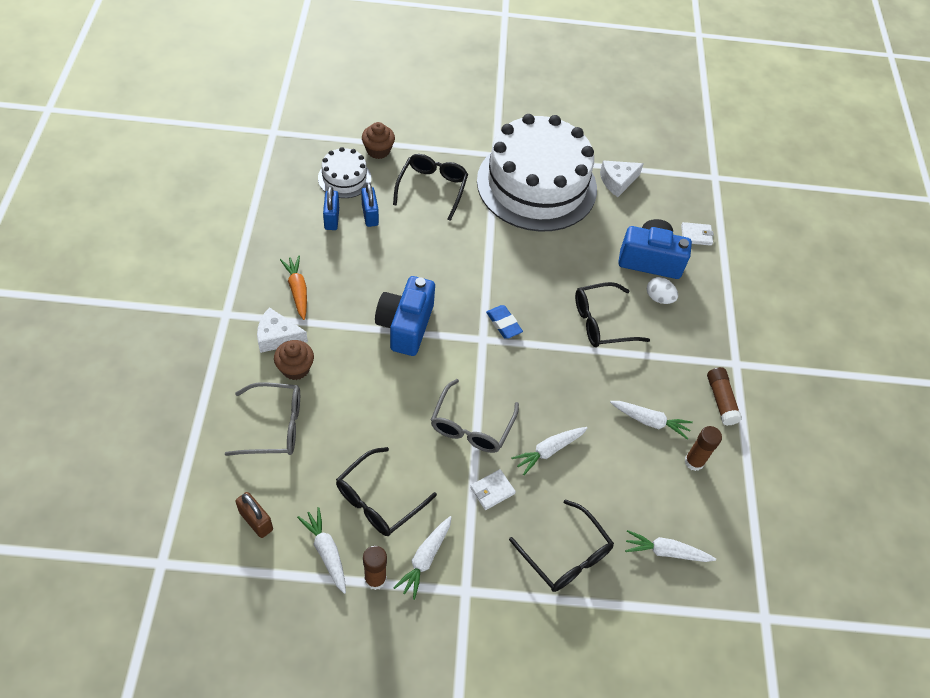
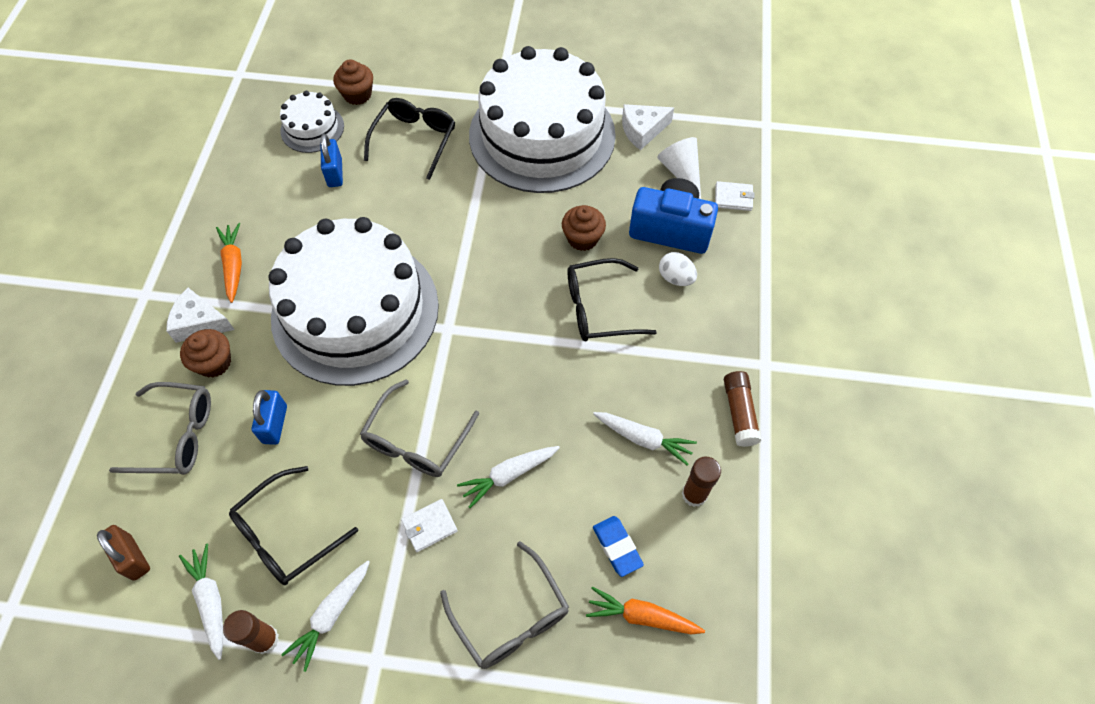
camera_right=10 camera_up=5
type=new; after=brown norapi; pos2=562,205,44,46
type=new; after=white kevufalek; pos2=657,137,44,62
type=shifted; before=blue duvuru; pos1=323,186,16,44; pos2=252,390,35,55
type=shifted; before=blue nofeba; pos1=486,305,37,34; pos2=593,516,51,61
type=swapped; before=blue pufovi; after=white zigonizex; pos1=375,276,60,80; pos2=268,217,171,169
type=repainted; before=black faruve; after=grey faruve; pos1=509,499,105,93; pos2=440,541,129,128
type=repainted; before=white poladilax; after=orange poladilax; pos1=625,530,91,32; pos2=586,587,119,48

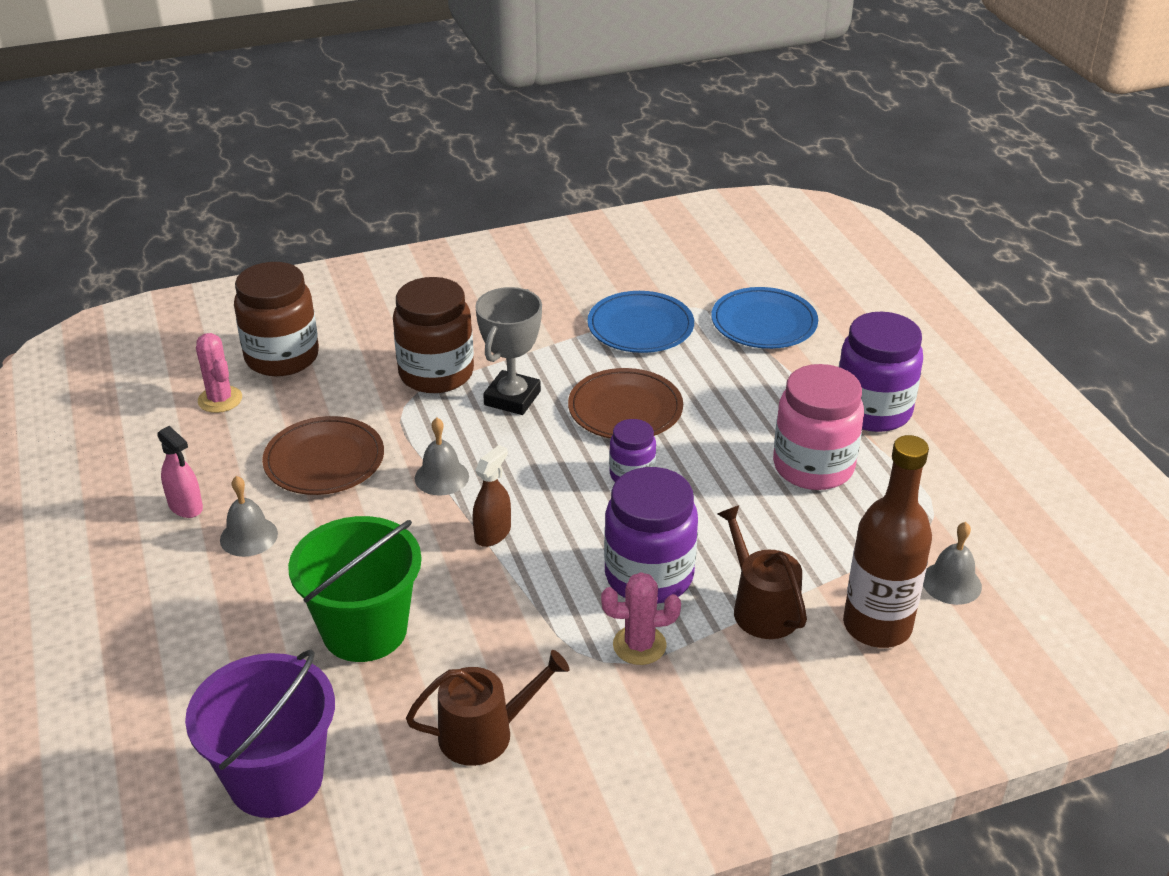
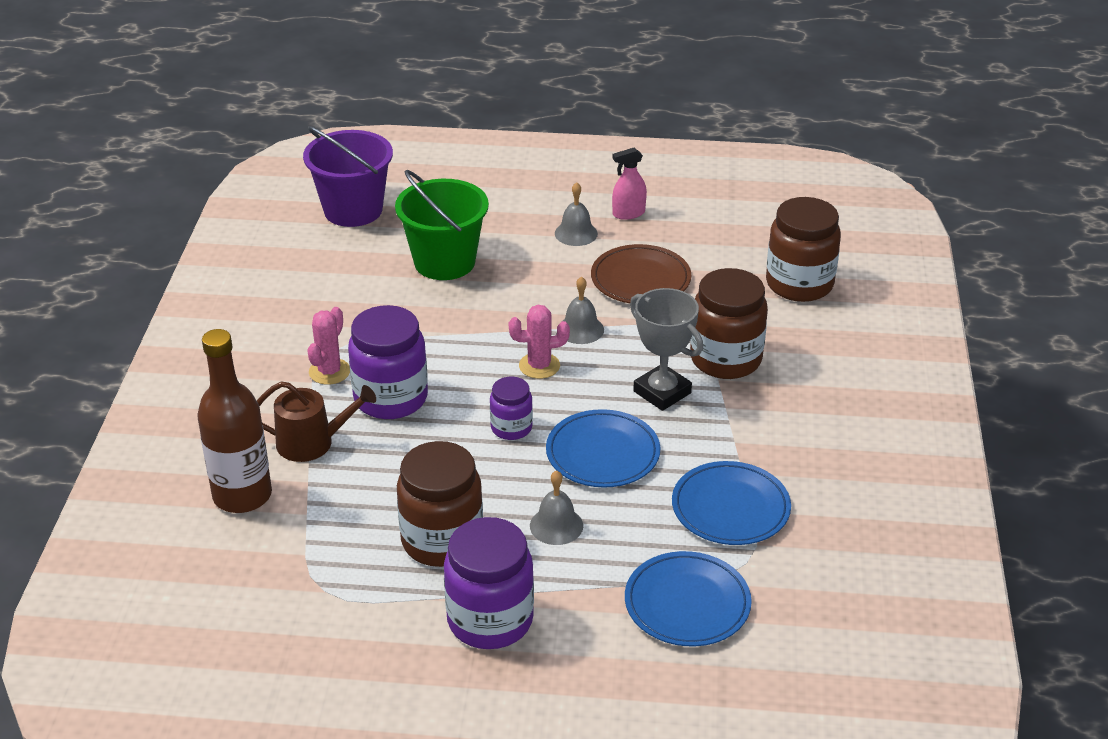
camera_right=115 camera_up=0
type=gone; before=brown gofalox; pos1=406,650,163,116
type=gone; before=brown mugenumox; pos1=472,445,39,102
type=shifted; before=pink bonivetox; pos1=196,333,46,80; pos2=509,305,61,74
type=shifted; before=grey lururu; pos1=923,522,59,83; pos2=530,470,53,75
type=repainted; before=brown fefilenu; after=blue fefilenu; pos1=568,368,115,71; pos2=546,409,114,79
type=repainted; before=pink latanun; after=brown latanun; pos1=773,364,91,126; pos2=397,441,86,126

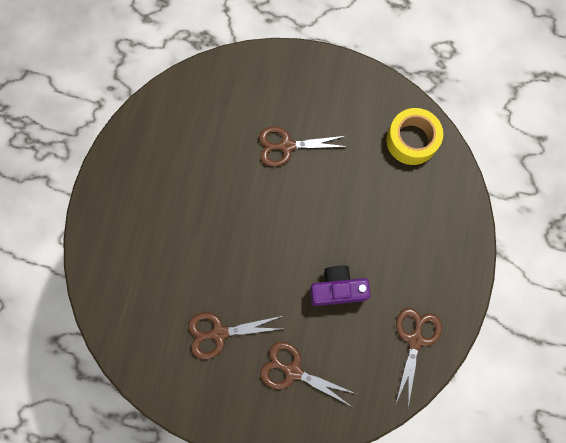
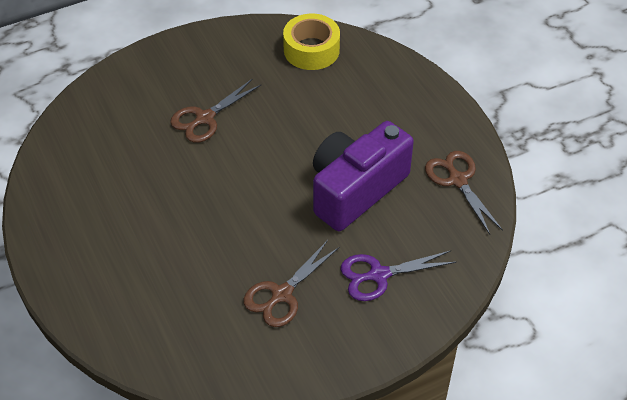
camera_right=-40 camera_up=-25
type=repainted; before=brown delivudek; after=purple delivudek; pos1=260,342,96,64; pos2=340,251,117,50
type=scaled; before=purple pufovi; pos1=310,266,61,40; pos2=313,121,101,110; scale=1.68

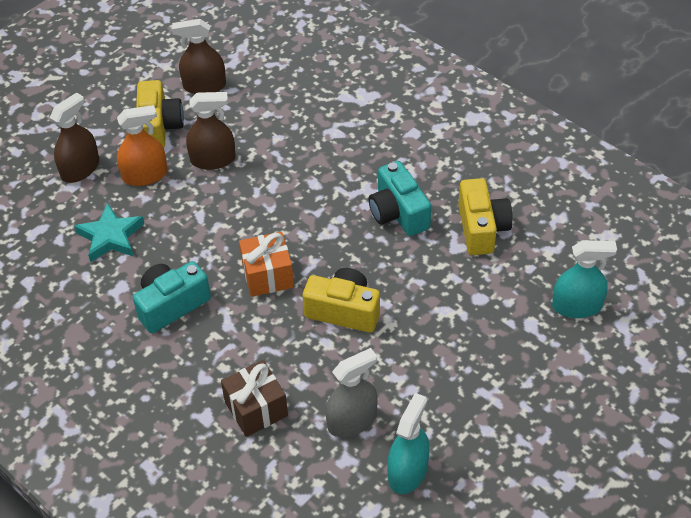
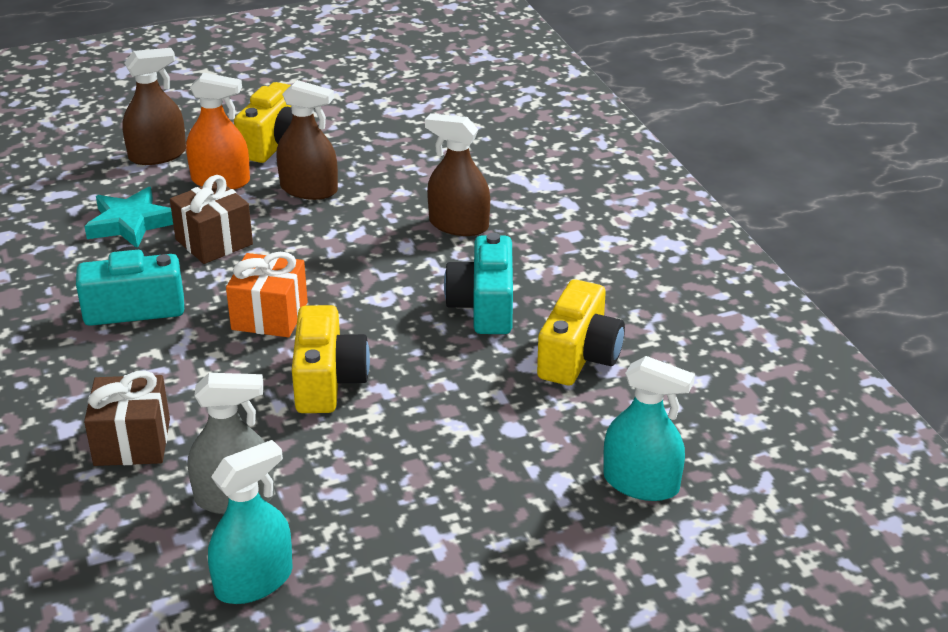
camera_right=25 camera_up=-15
type=new; after=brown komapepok; pos2=170,175,83,89
type=shifted; before=brown mugenumox; pos1=172,19,54,75; pos2=425,113,65,123
type=rotated; before=yellow pufovi; pos1=302,268,78,65; pos2=292,305,78,108; turn=45

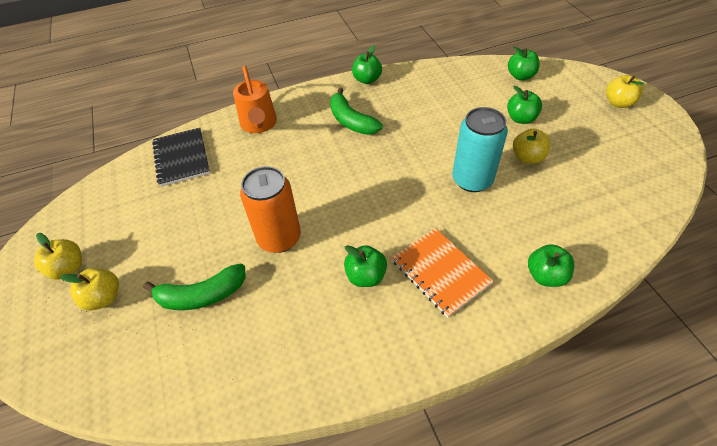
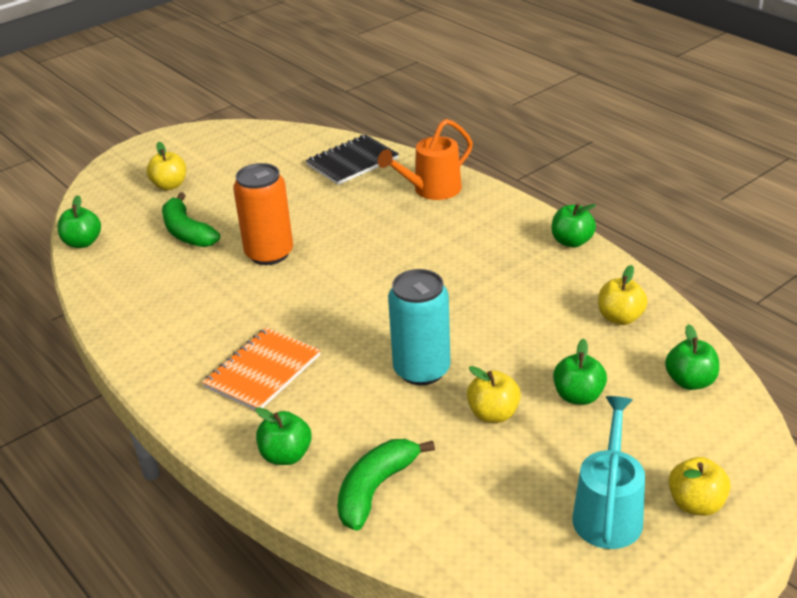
camera_right=70 camera_up=-15
type=new; after=turquoise gofalox; pos2=572,396,73,153
type=shifted; before=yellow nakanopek; pos1=34,233,48,47; pos2=598,265,50,60
type=shifted; before=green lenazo; pos1=330,88,53,47; pos2=338,439,97,92
type=shifted; before=green nakanopek; pos1=344,245,43,42; pos2=57,195,44,53

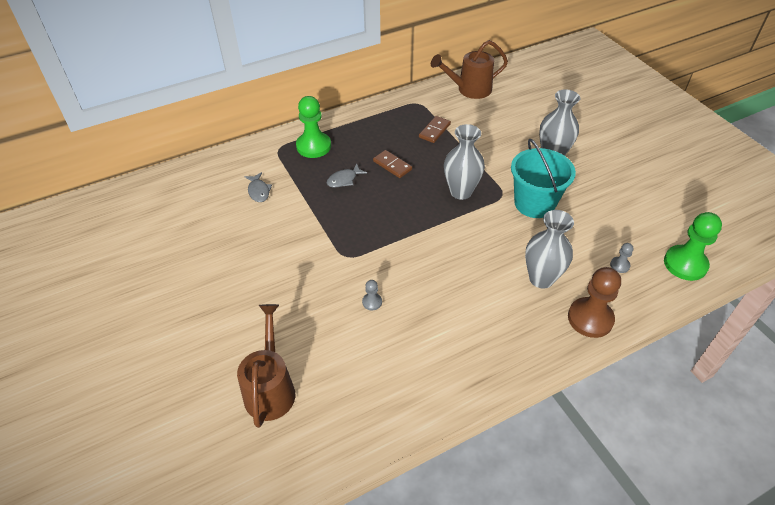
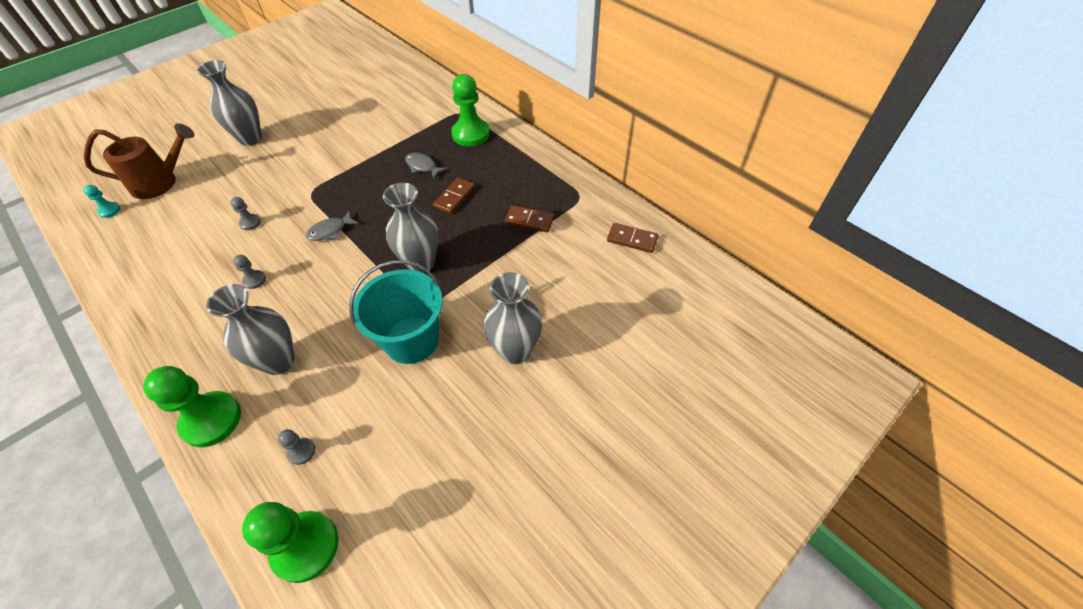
camera_right=75 camera_up=5
type=new; after=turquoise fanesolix; pos2=84,185,36,33
type=new; after=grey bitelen; pos2=197,60,65,86
type=new; after=grey fanesolix; pos2=233,255,33,34
type=shifted; before=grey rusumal; pos1=245,172,27,30; pos2=306,210,53,31
type=swapped; before=brown gofalox; after=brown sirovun; pos1=431,40,77,59; pos2=607,223,52,30
type=repainted; before=brown fanesolix; after=green fanesolix; pos1=568,267,53,71; pos2=143,366,98,81

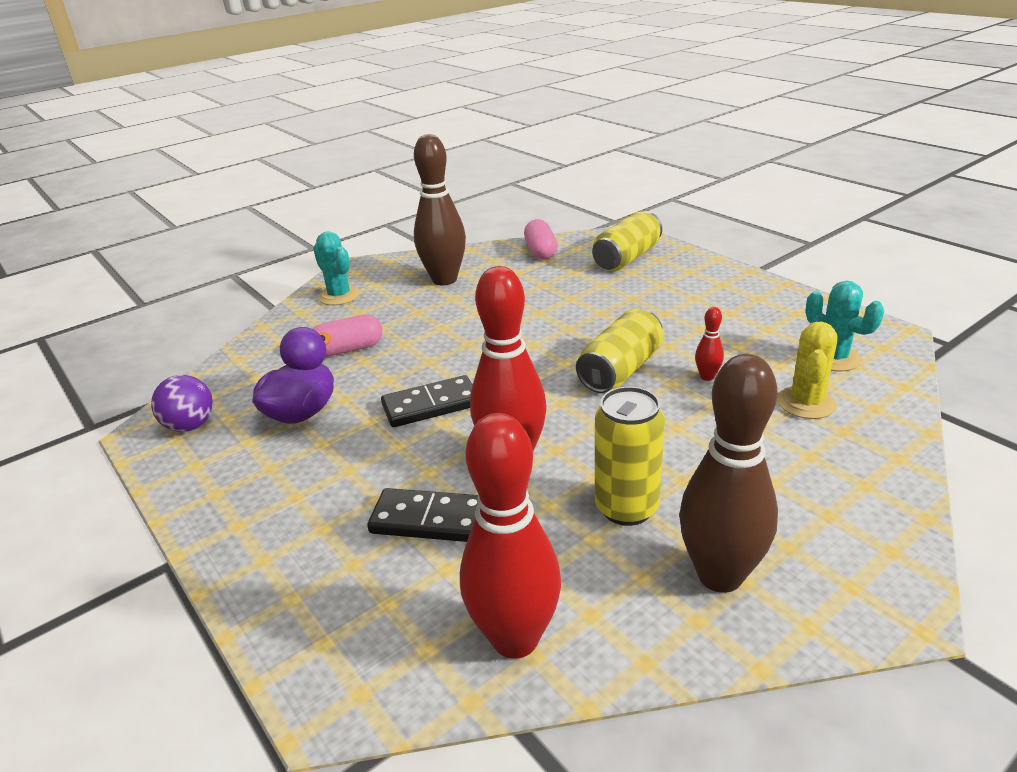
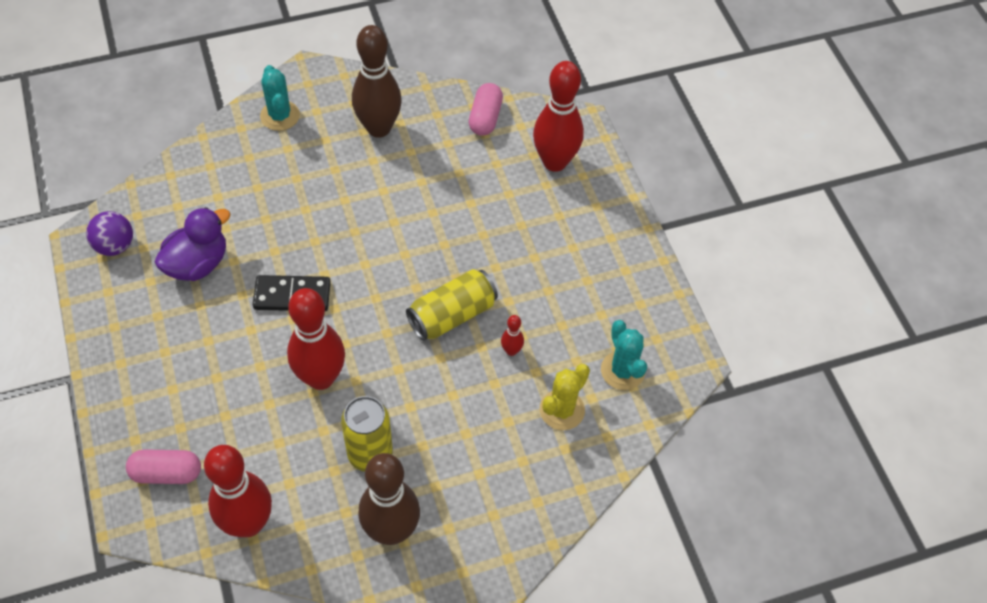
camera_right=15 camera_up=25
type=gone; before=black sirovun; pos1=367,488,111,54
type=shifted; before=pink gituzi; pos1=313,314,70,43; pos2=126,449,75,35
type=swapped; before=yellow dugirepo; after=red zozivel; pos1=592,211,70,60; pos2=533,61,51,111

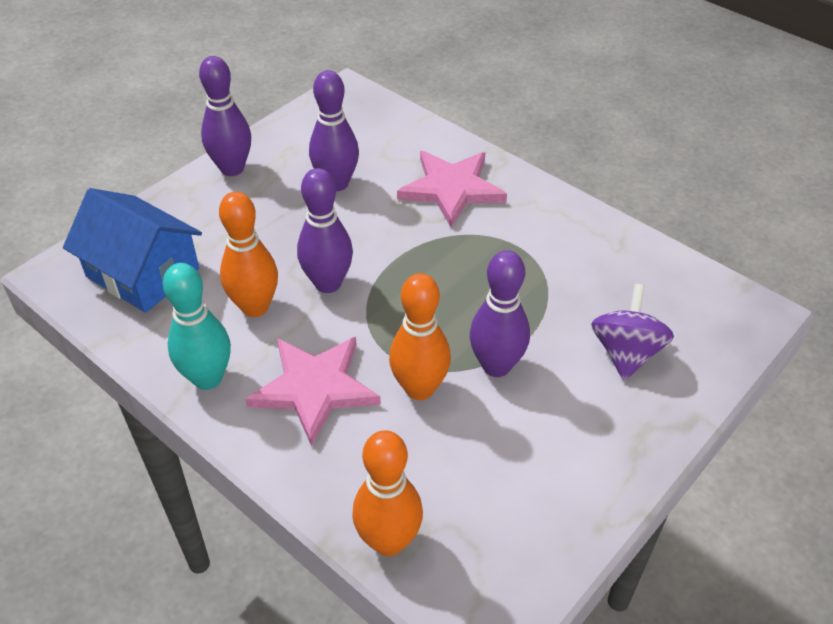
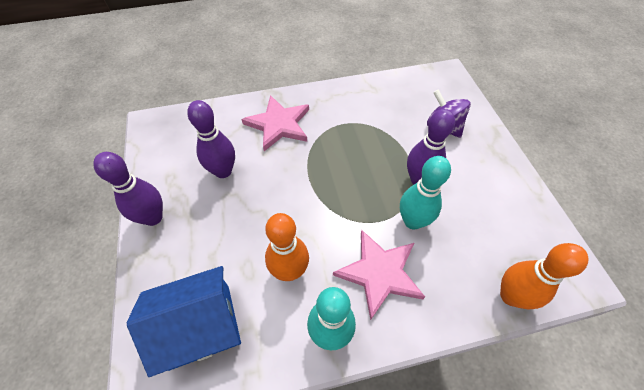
camera_right=-55 camera_up=10
type=gone; before=purple zozivel; pos1=297,168,56,125
type=repainted; before=orange zozivel; after=turquoise zozivel; pos1=389,273,62,127; pos2=400,156,51,73

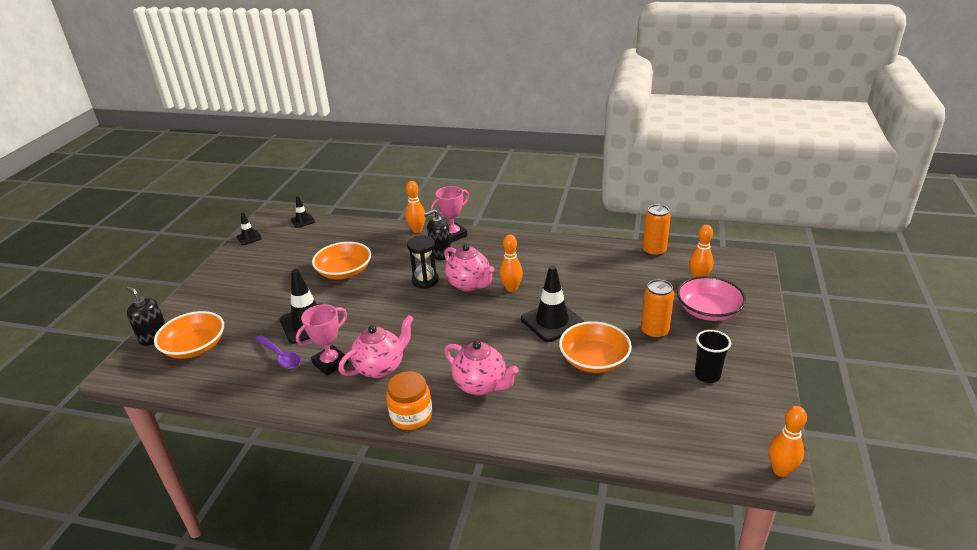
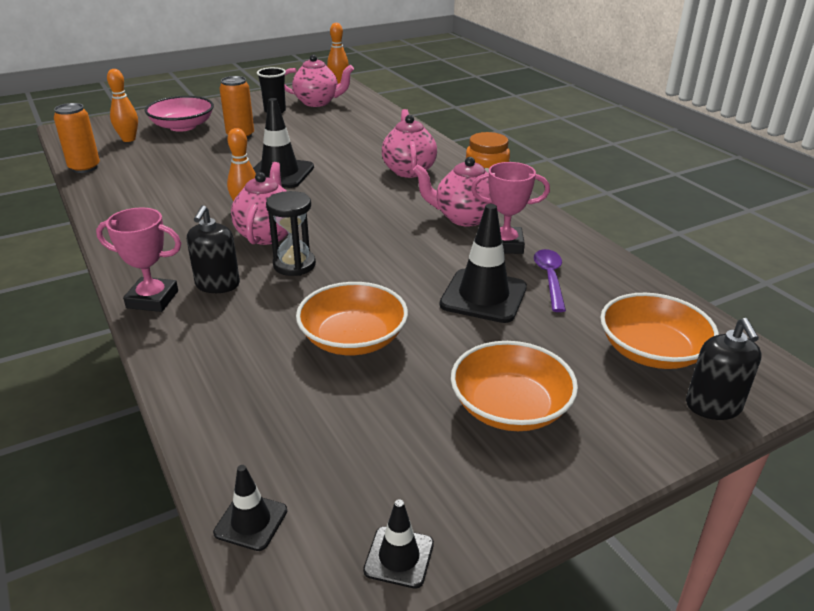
camera_right=-135 camera_up=0
type=gone; before=orange zozivel; pos1=405,181,21,52
type=new; after=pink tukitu; pos2=285,54,69,53
type=shifted; before=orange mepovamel; pos1=559,321,73,52; pos2=451,341,127,90
type=rotated; before=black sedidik; pos1=424,209,27,51; pos2=187,205,53,88; turn=75

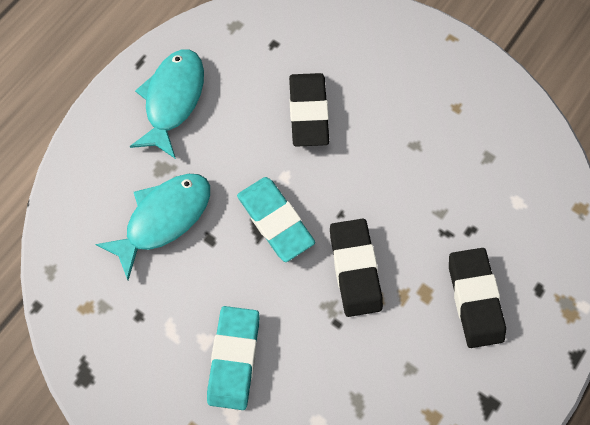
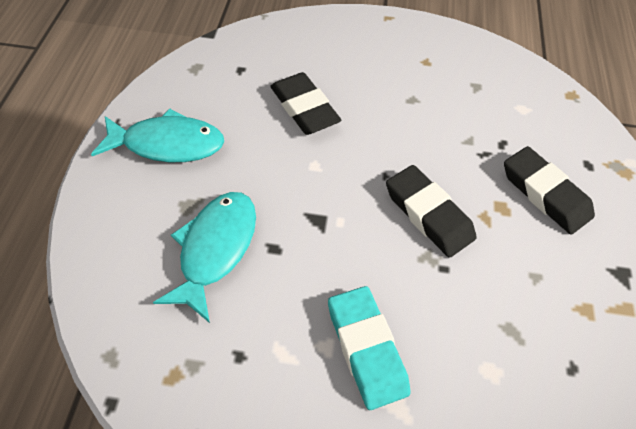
camera_right=-30 camera_up=-15
type=gone; before=turquoise nofeba; pos1=237,177,78,85
type=rotated; before=turquoise rusumal; pos1=129,49,75,110; pos2=91,108,133,54; turn=105

